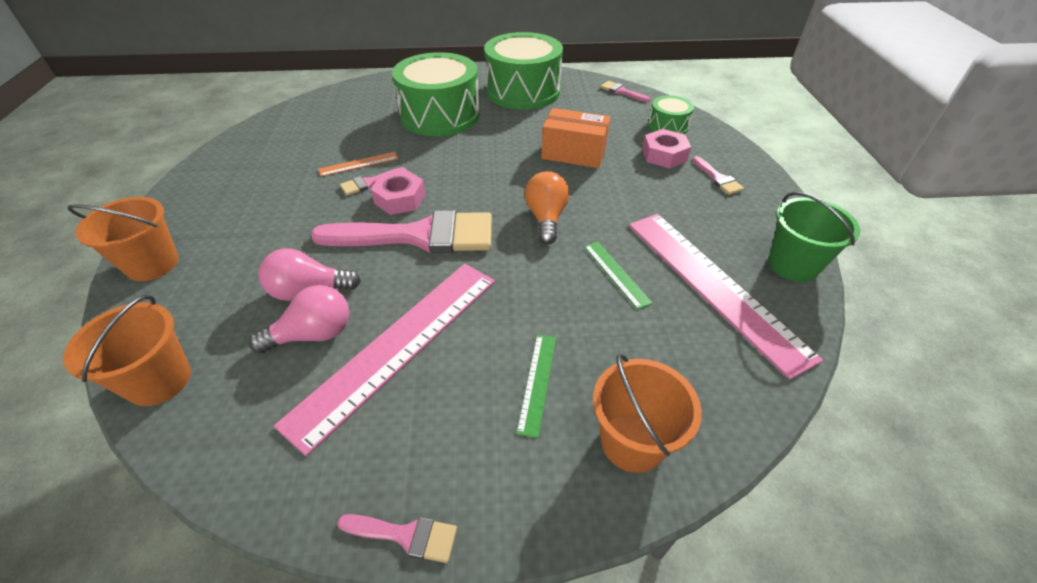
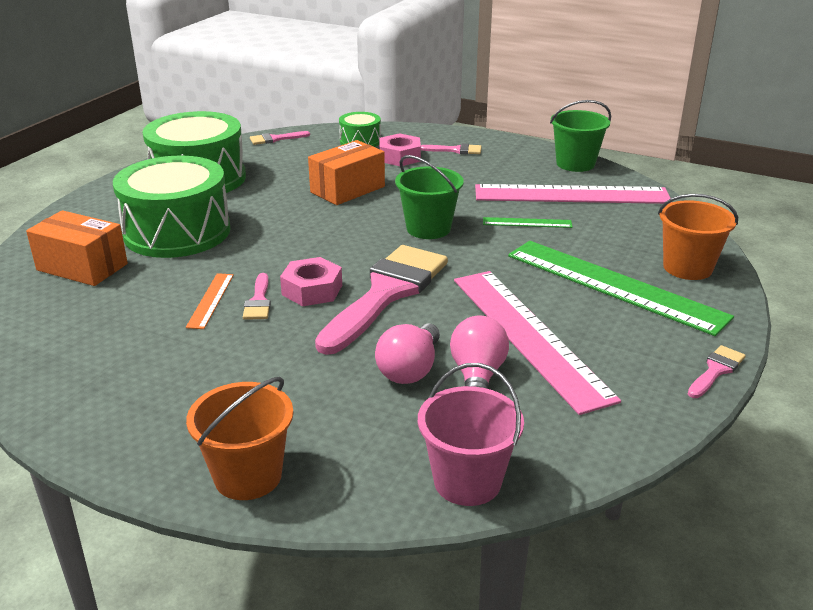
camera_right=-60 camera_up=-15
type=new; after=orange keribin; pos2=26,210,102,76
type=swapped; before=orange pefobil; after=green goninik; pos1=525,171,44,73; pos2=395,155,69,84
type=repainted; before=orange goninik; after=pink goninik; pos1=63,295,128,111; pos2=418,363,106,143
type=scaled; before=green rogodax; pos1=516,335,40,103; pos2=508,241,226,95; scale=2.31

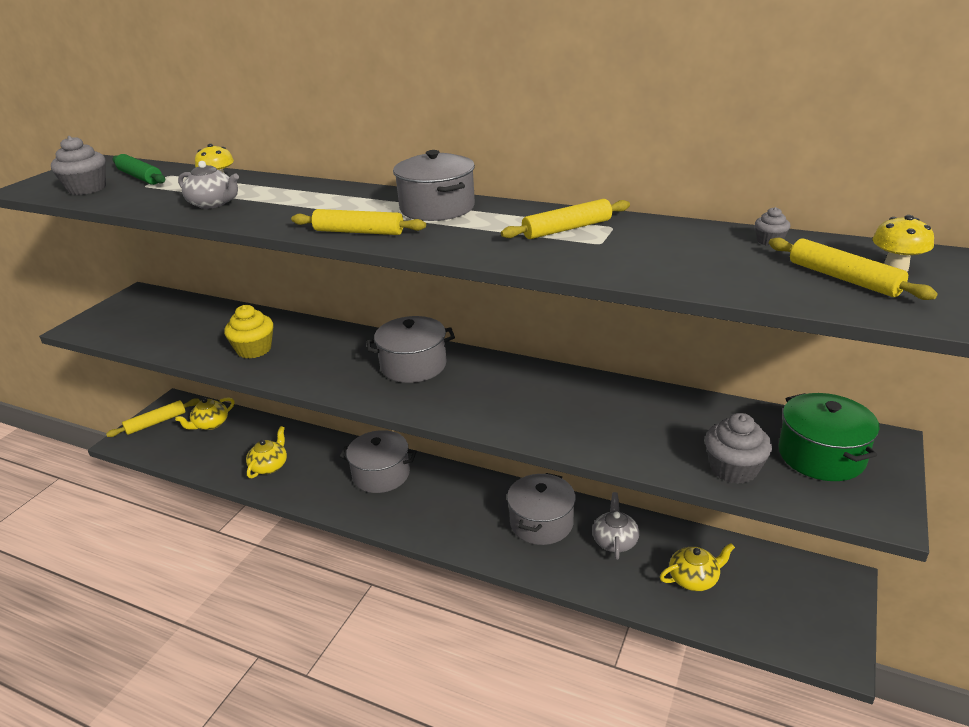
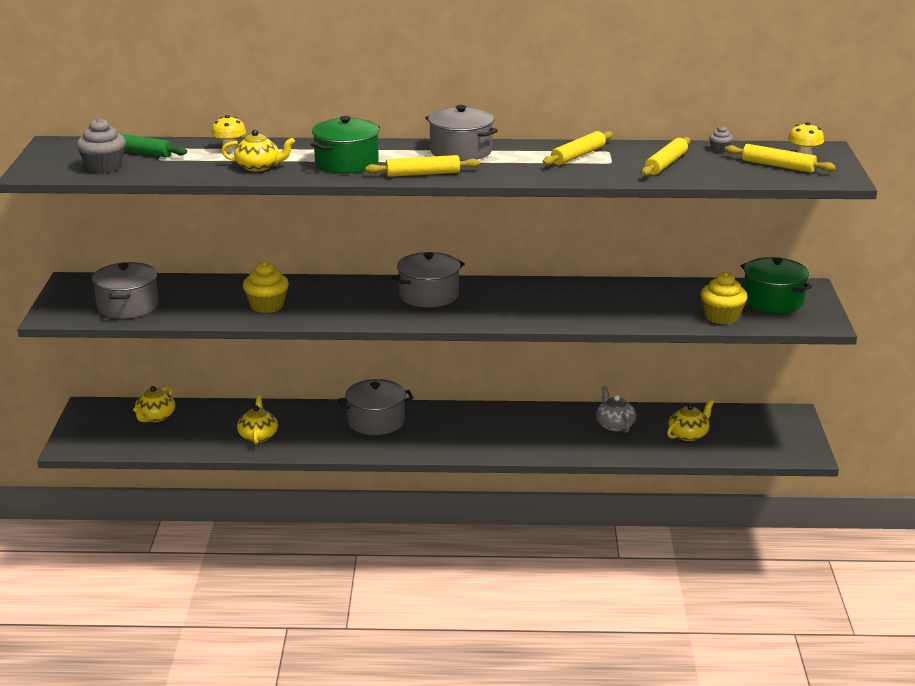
camera_right=-25 camera_up=-5
type=new; after=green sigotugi; pos2=311,116,69,58
type=shifted; before=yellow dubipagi; pos1=106,398,94,39; pos2=642,137,48,39
type=shifted; before=grey sigotugi; pos1=507,473,69,72; pos2=92,262,67,57
type=repainted; before=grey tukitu; after=yellow tukitu; pos1=178,161,61,48; pos2=221,130,74,41
type=repainted; before=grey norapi; after=yellow norapi; pos1=705,413,67,71; pos2=700,272,48,52

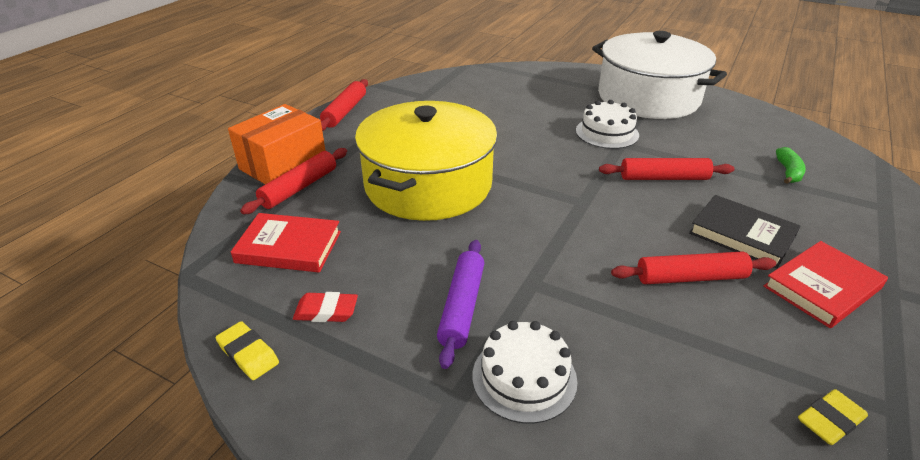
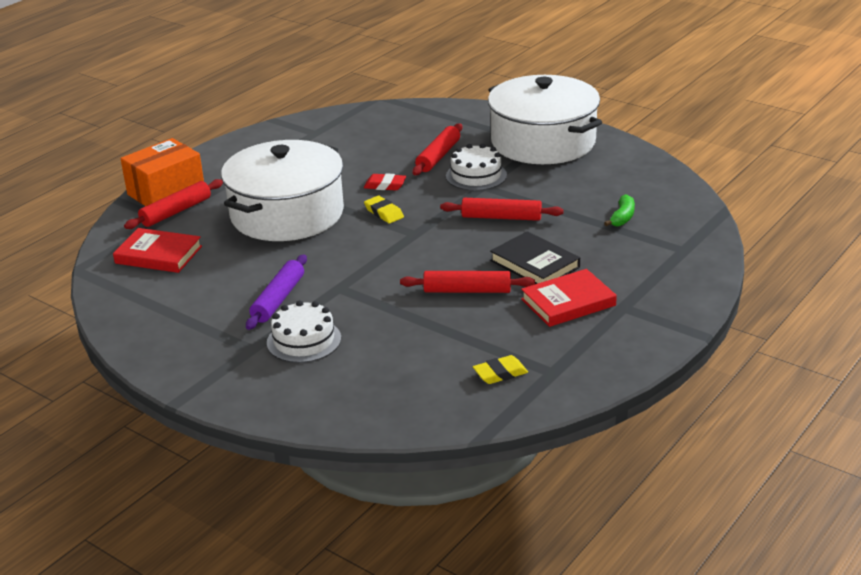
camera_right=10 camera_up=-5
type=shifted; before=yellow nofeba; pos1=215,321,64,59; pos2=364,196,40,27
type=shifted; before=red nofeba; pos1=293,292,65,30; pos2=364,173,42,17
type=shifted; before=red dubipagi; pos1=320,79,48,52; pos2=412,123,50,52
type=repainted; before=yellow sigotugi; after=white sigotugi; pos1=355,101,142,120; pos2=221,140,123,101

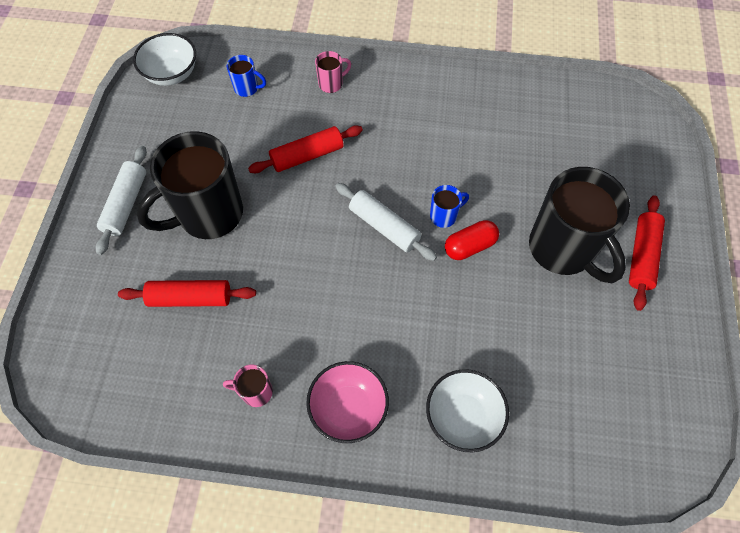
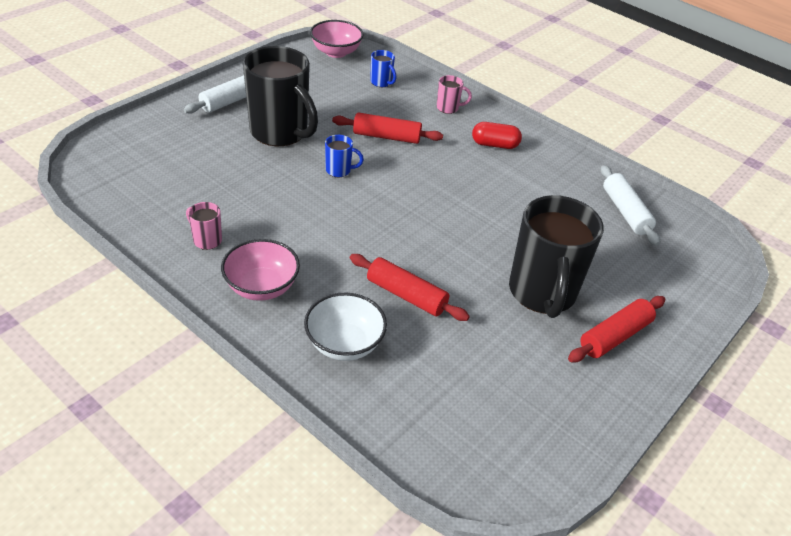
camera_right=30 camera_up=-20
type=shifted; before=red dubipagi; pos1=118,280,138,27; pos2=350,254,120,67
type=shifted; before=white dubipagi; pos1=335,183,102,78; pos2=601,165,59,81
type=shifted; before=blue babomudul; pos1=430,185,39,43; pos2=325,135,39,42
type=shifted; before=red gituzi; pos1=445,220,54,40; pos2=472,122,50,27
type=repainted; before=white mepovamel; after=pink mepovamel; pos1=133,33,63,53; pos2=310,20,54,38
type=rotated; before=black babomudul; pos1=136,131,107,108; pos2=243,46,75,100; turn=-135

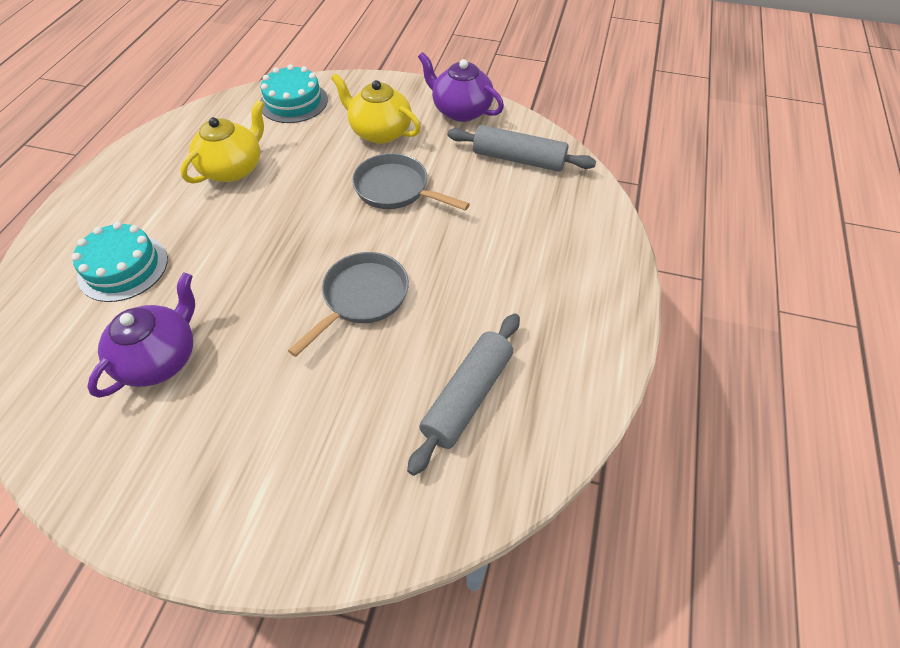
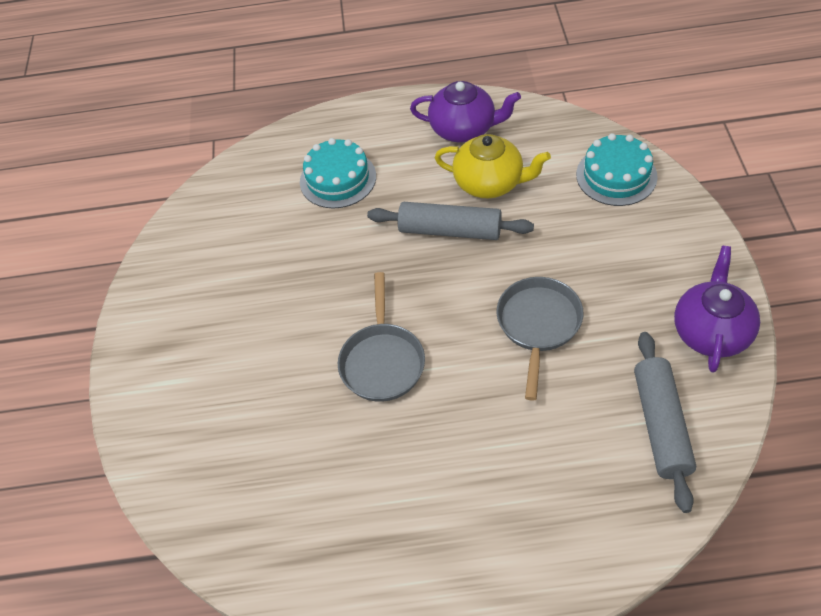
camera_right=75 camera_up=0
type=gone; before=yellow tukitu; pos1=331,73,90,71
type=shifted; before=purple tukitu; pos1=87,273,108,125; pos2=410,81,111,62
type=shifted; before=grey dubipagi; pos1=407,313,113,163; pos2=367,202,167,38
type=rotated; before=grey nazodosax; pos1=288,252,121,105; pos2=338,272,87,130; turn=75

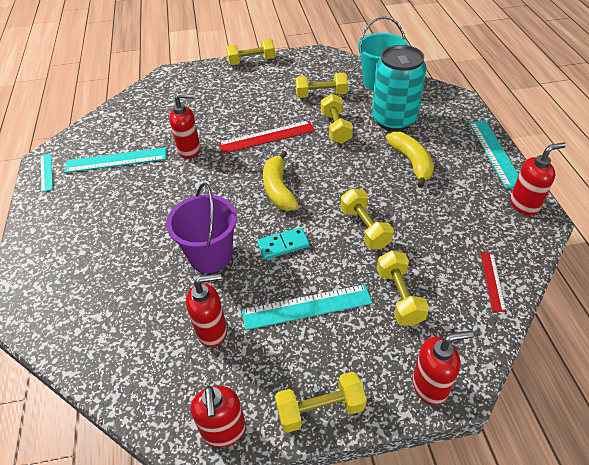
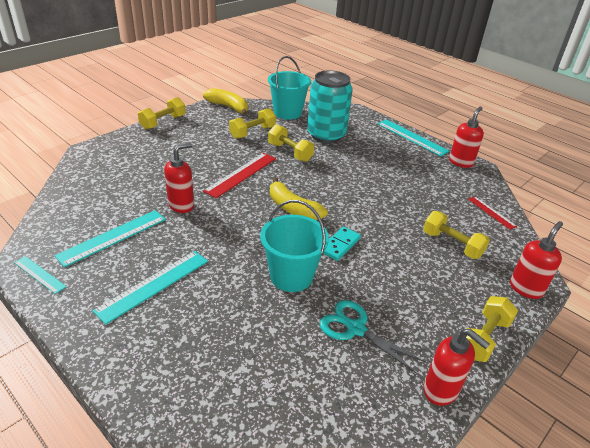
camera_right=-40 camera_up=-10
type=gone; before=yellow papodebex; pos1=340,188,54,61
type=shifted; before=turquoise rogodax; pos1=242,284,130,46; pos2=93,251,115,73
type=shifted; before=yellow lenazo; pos1=386,132,48,56; pos2=203,88,45,27
type=swapped; before=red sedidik; after=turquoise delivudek; pos1=186,273,41,74; pos2=319,300,107,74
type=repainted; before=purple goninik; after=turquoise goninik; pos1=166,183,71,90; pos2=260,200,69,92

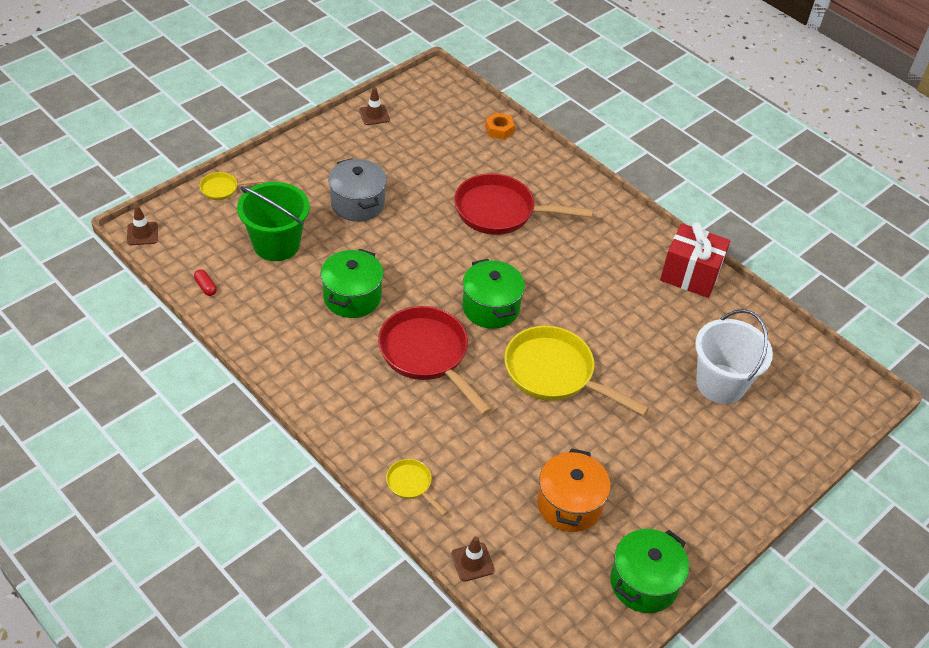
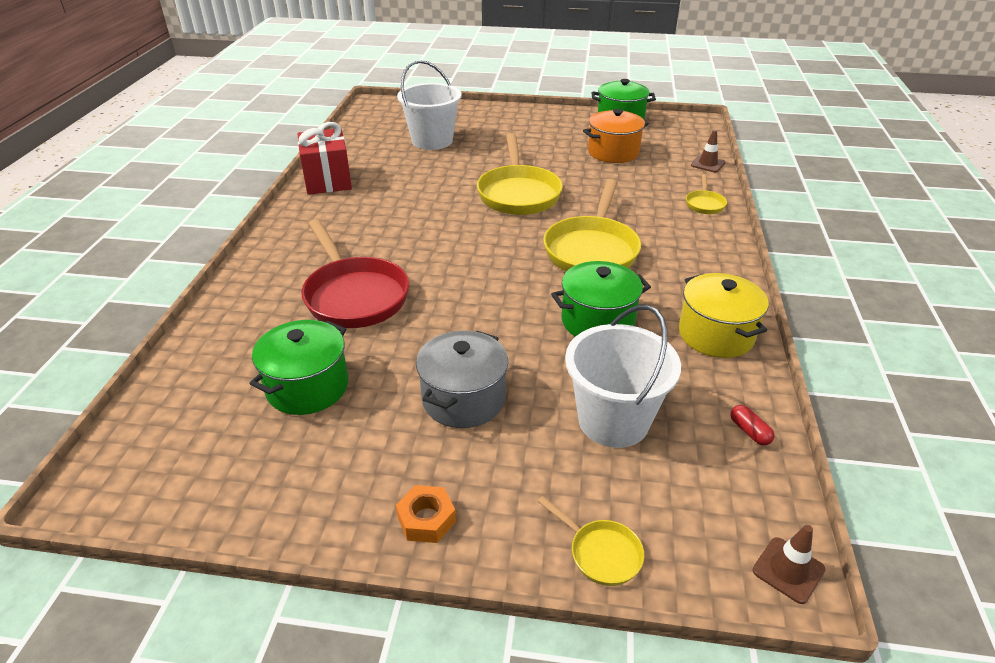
camera_right=-125 camera_up=-10
type=gone; before=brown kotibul; pos1=359,87,31,38
type=new; after=yellow sigotugi; pos2=679,273,90,85
type=shifted; before=green sigotugi; pos1=462,259,63,70; pos2=250,320,98,95
type=shifted; before=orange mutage; pos1=485,113,30,27; pos2=396,485,60,58
type=repainted; before=green goninik; after=white goninik; pos1=237,182,72,79; pos2=565,305,116,143
type=repainted; before=red nazodosax; after=yellow nazodosax; pos1=378,306,114,109; pos2=543,179,98,93
type=rotated; before=red gituzi; pos1=194,269,23,27; pos2=730,405,45,40; turn=-45

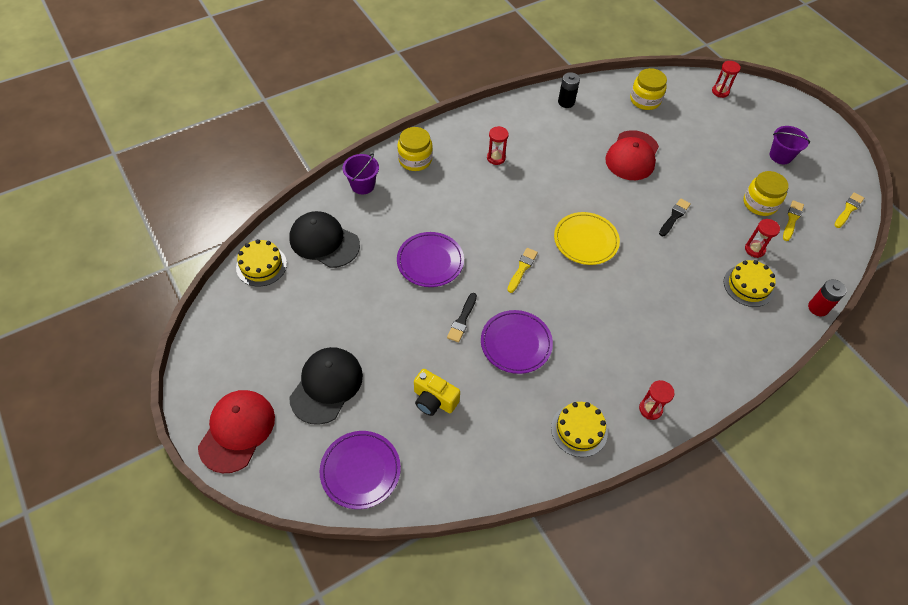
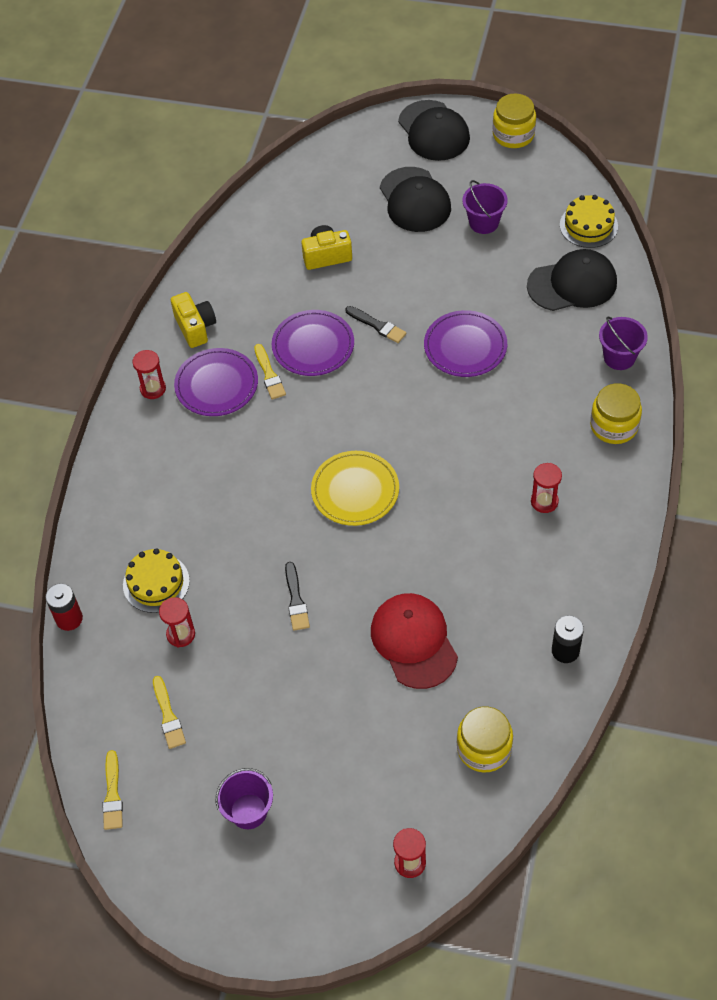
camera_right=140 camera_up=0
type=new; after=purple goninik; pos2=462,180,46,54
type=shifted; before=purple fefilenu; pos1=320,431,81,78; pos2=174,348,84,68
type=shifted; before=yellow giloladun; pos1=507,248,31,45; pos2=254,344,32,55
type=shifted; before=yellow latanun; pos1=744,171,45,45; pos2=492,93,44,55
type=swapped; before=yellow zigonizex; after=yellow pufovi; pos1=551,402,57,55; pos2=171,292,45,56
type=repainted; before=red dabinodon; after=black dabinodon; pos1=198,390,77,83; pos2=398,100,72,61
type=rotated; before=black giloladun; pos1=447,293,30,49; pos2=345,306,62,37; turn=150

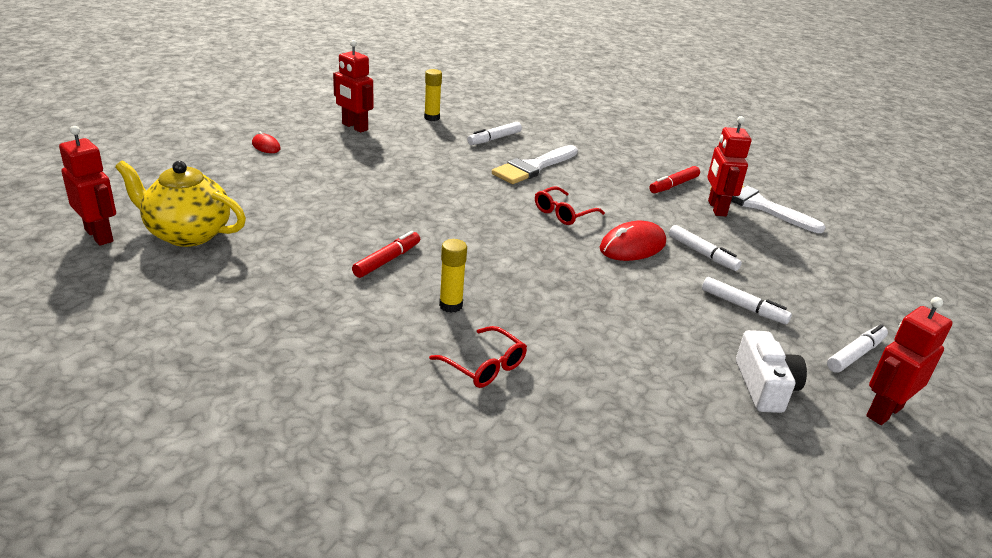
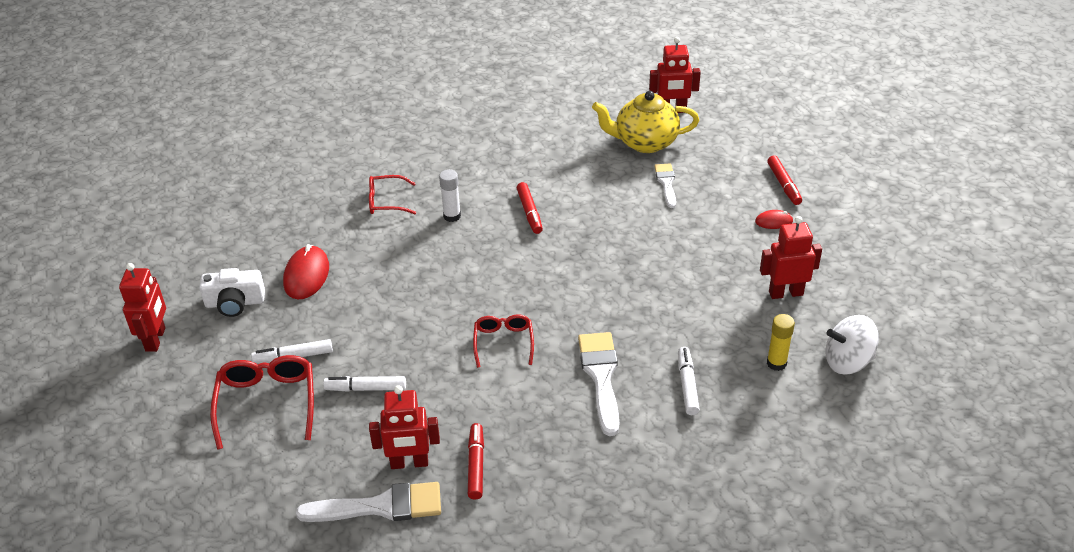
camera_right=135 camera_up=10
type=gone; before=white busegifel; pos1=827,324,61,49
type=new; after=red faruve; pos2=210,355,104,95
type=new; after=white giloladun; pos2=654,164,22,44
type=new; after=red busegifel; pos2=767,155,35,50
type=new; after=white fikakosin; pos2=825,315,54,60
type=shifted; before=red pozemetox; pos1=600,221,66,40; pos2=283,244,46,55
type=repainted; before=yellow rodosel; after=white rodosel; pos1=439,239,28,74; pos2=439,169,22,53
type=rotated; before=yellow tukitu; pos1=115,161,131,86; pos2=592,91,107,62; turn=-150
type=rotated; before=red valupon; pos1=707,116,44,100; pos2=369,385,71,84; turn=135
type=rotated; before=white pufovi; pos1=736,330,71,83; pos2=199,268,66,49; turn=-45

